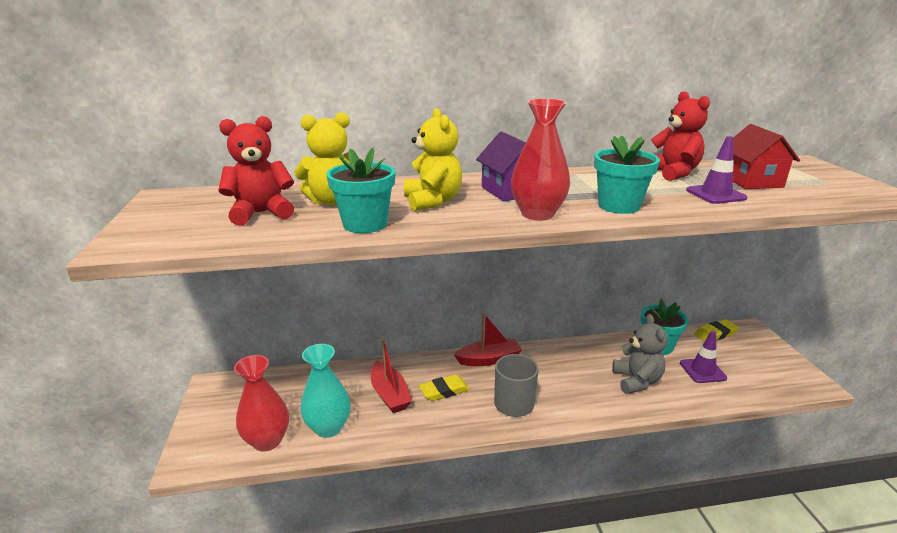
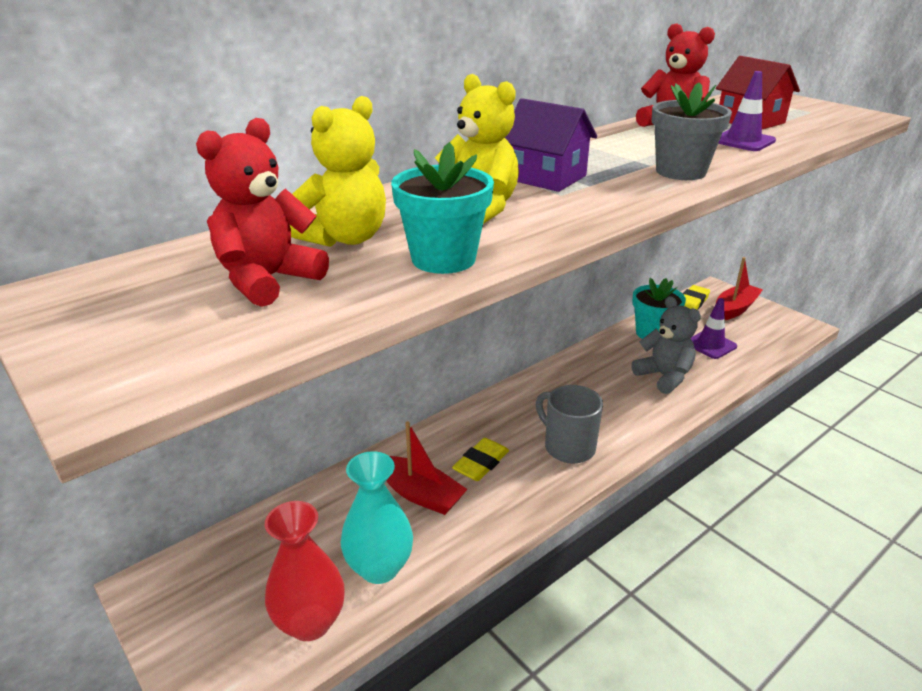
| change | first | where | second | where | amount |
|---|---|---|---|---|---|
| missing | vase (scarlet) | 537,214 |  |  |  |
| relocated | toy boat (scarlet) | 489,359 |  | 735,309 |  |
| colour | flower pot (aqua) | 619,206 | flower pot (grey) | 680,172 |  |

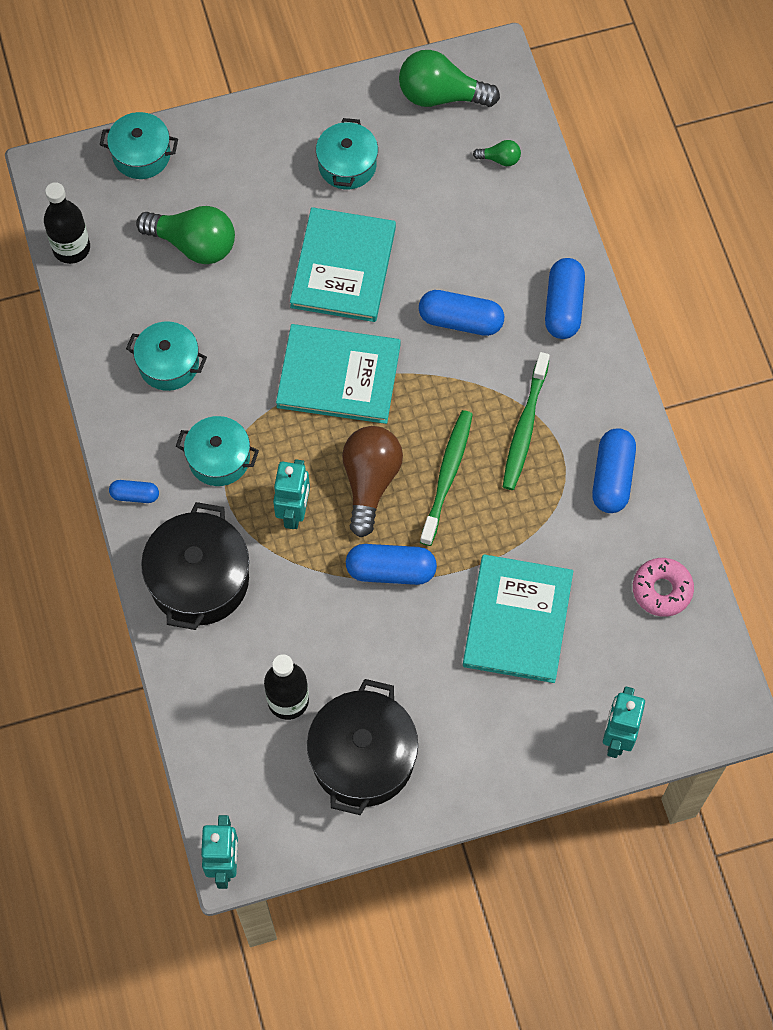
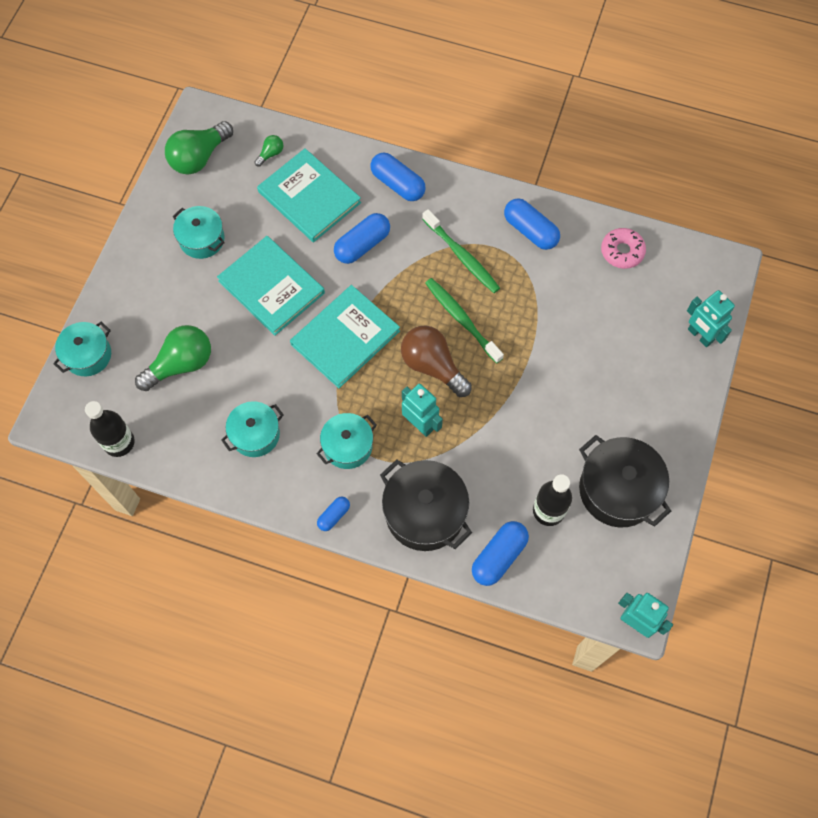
| change | first | where | second | where | amount |
|---|---|---|---|---|---|
| relocated | pill shape (blue) | 391,570 |  | 498,556 |  |
| relocated | book (aqua) | 518,620 |  | 309,197 |  |

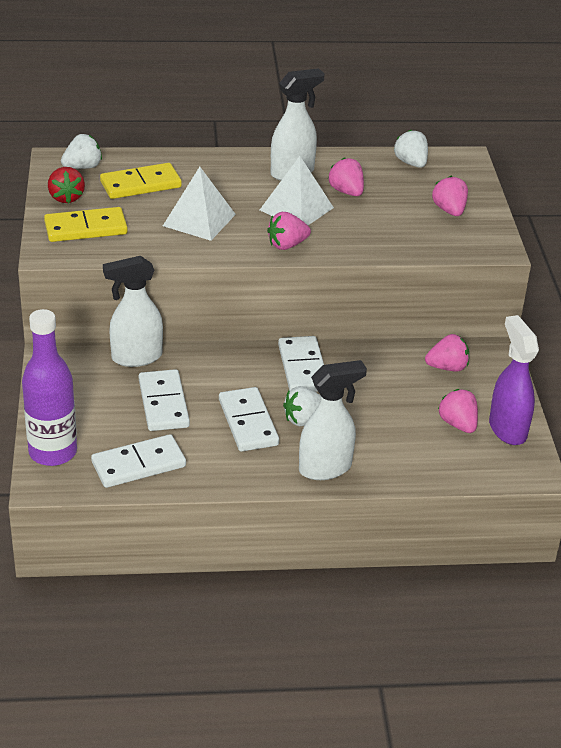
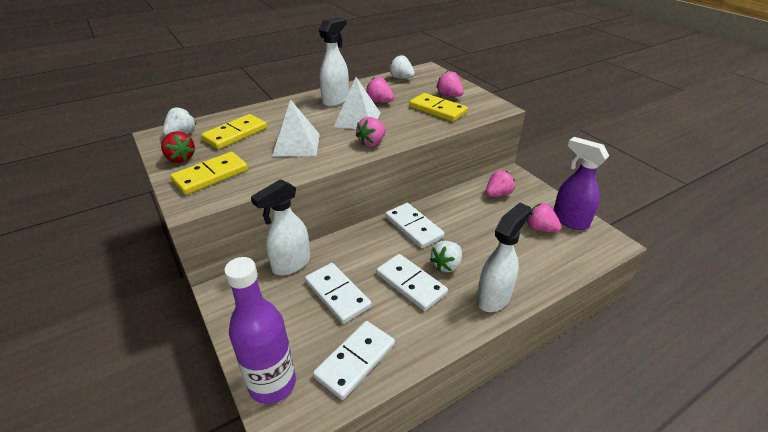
| change | first | where | second | where | amount |
|---|---|---|---|---|---|
| appeared |  |  | domino (yellow) | 437,110 |  |

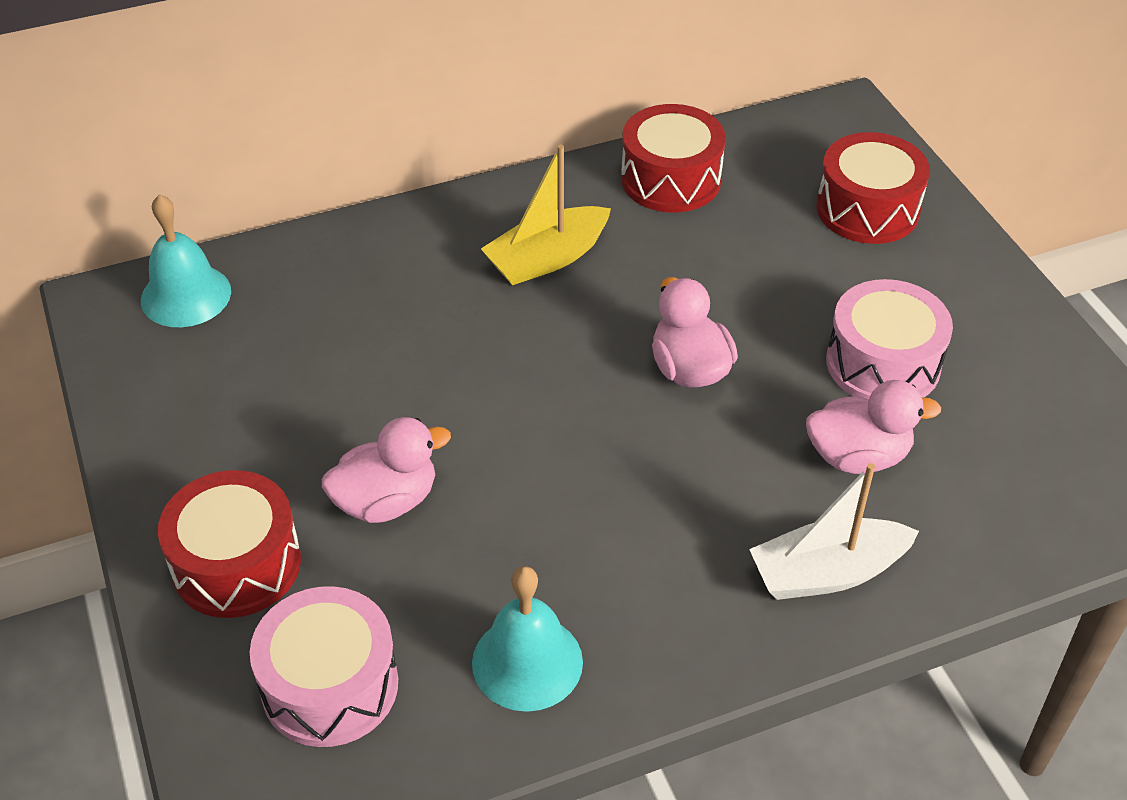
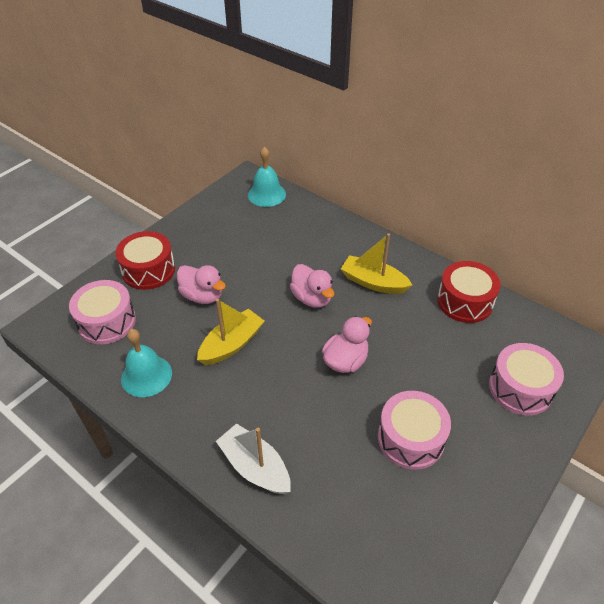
| change | first | where | second | where | amount |
|---|---|---|---|---|---|
| appeared |  |  | toy boat (yellow) | 231,344 |  |
| relocated | duck (rosy) | 858,456 |  | 312,298 |  |
| colour | drum (scarlet) | 867,209 | drum (rosy) | 520,388 |  |

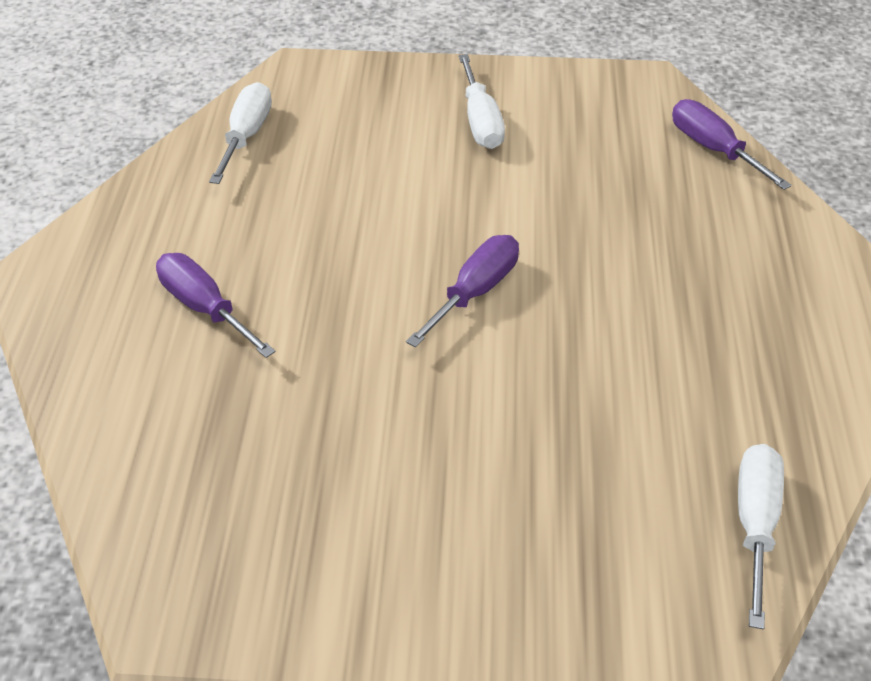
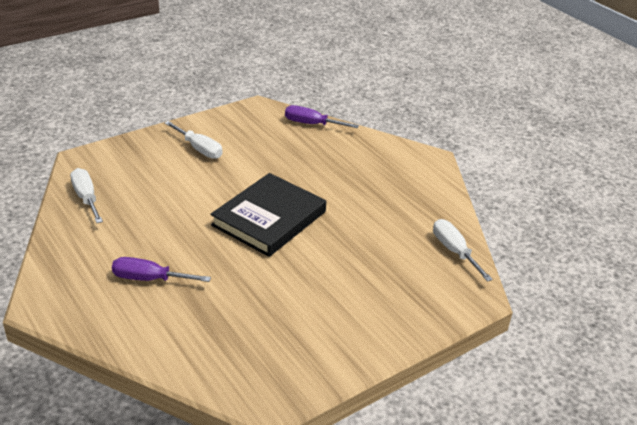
| change | first | where | second | where | amount |
|---|---|---|---|---|---|
| exchanged | screwdriver (purple) | 475,292 | book (jet-black) | 269,218 |  |

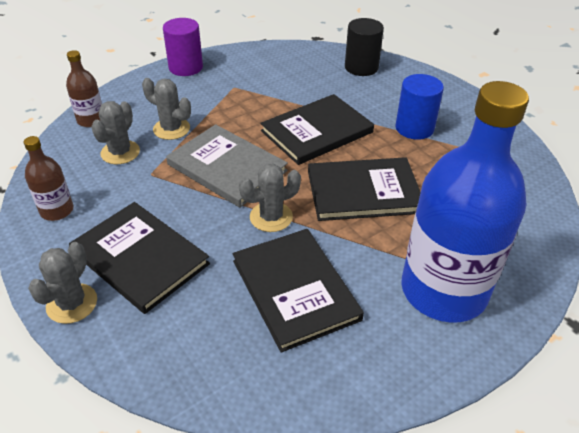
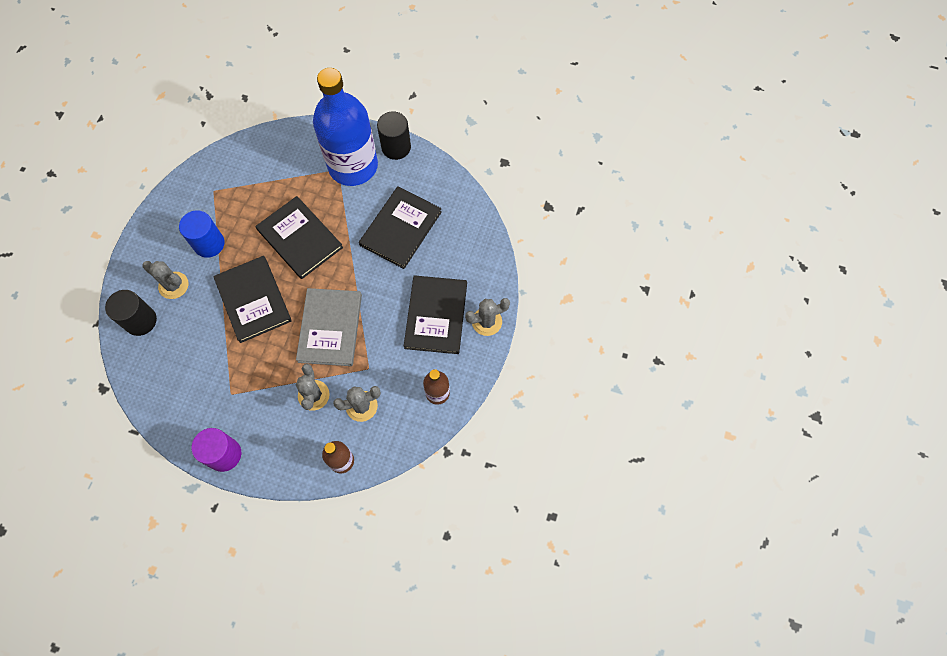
| change | first | where | second | where | amount |
|---|---|---|---|---|---|
| appeared |  |  | cylinder shape (jet-black) | 396,147 |  |
| relocated | saguaro cactus (grey) | 271,217 |  | 173,285 |  |
| spun | book (jet-black) | 317,131 |  | 253,300 | 45 degrees clockwise |

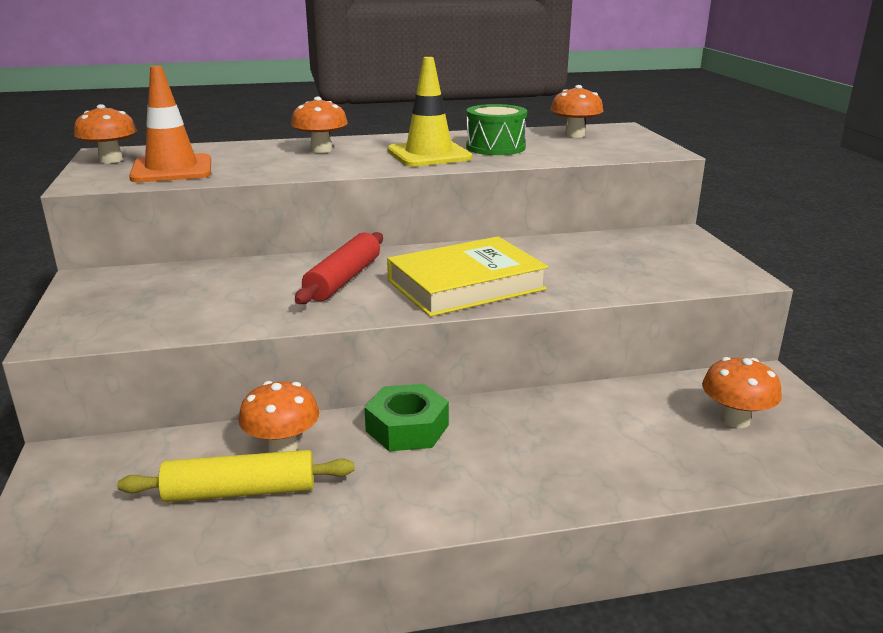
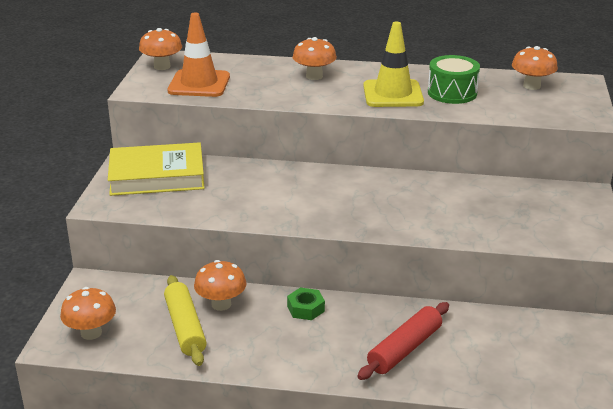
| change | first | where | second | where | amount |
|---|---|---|---|---|---|
| relocated | pastry roller (scarlet) | 343,279 |  | 404,349 |  |
| relocated | book (yellow) | 466,285 |  | 157,175 |  |
| relocated | mushroom (bright orange) | 735,420 |  | 91,333 |  |
| spun | pastry roller (yellow) | 240,491 |  | 185,327 | 60 degrees clockwise |
| size | hex nut (leaf-green) | 407,428 |  | 305,308 | x0.66 |

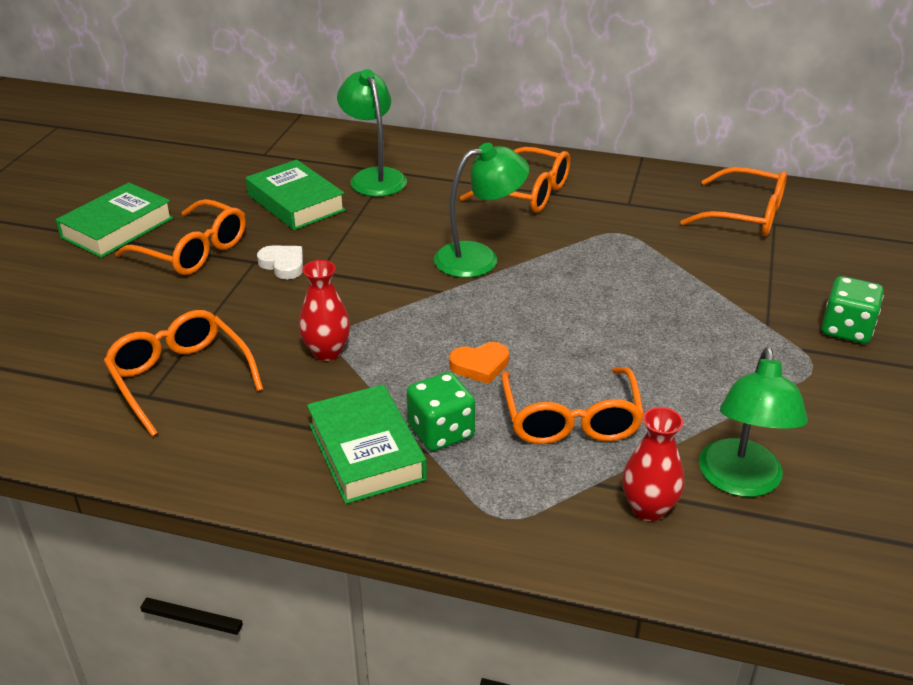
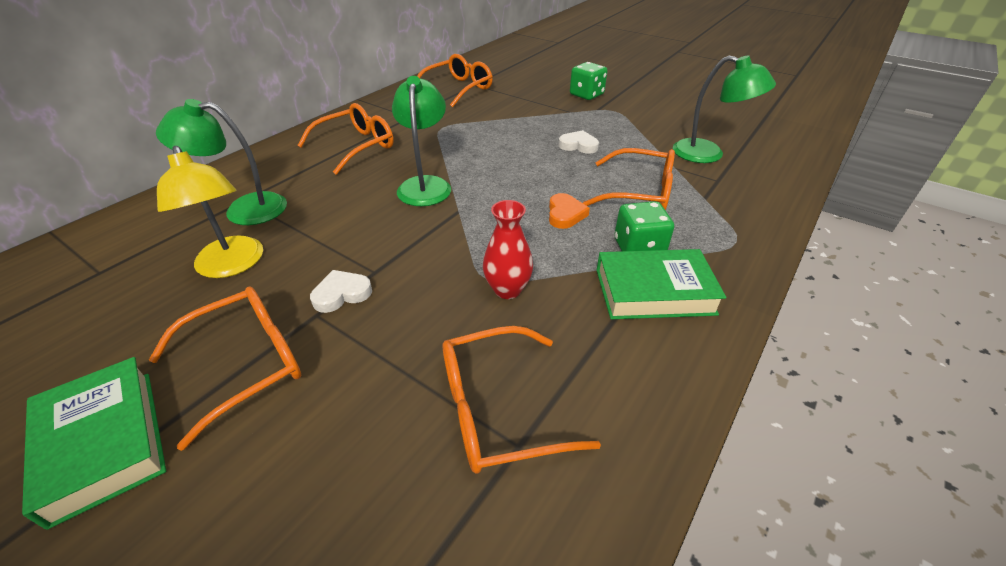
| change | first | where | second | where | amount |
|---|---|---|---|---|---|
| missing | vase (scarlet) | 648,508 |  |  |  |
| appeared |  |  | heart shape (snow-white) | 578,145 |  |
| exchanged | book (leaf-green) | 296,202 | reading lamp (yellow) | 232,265 |  |

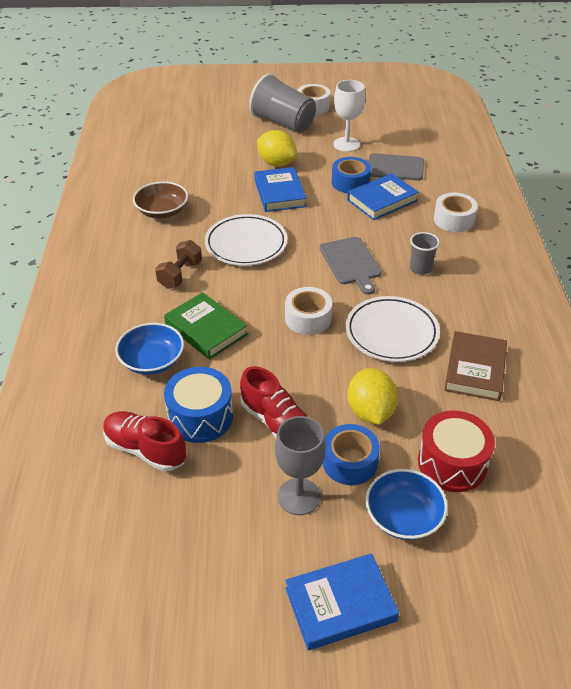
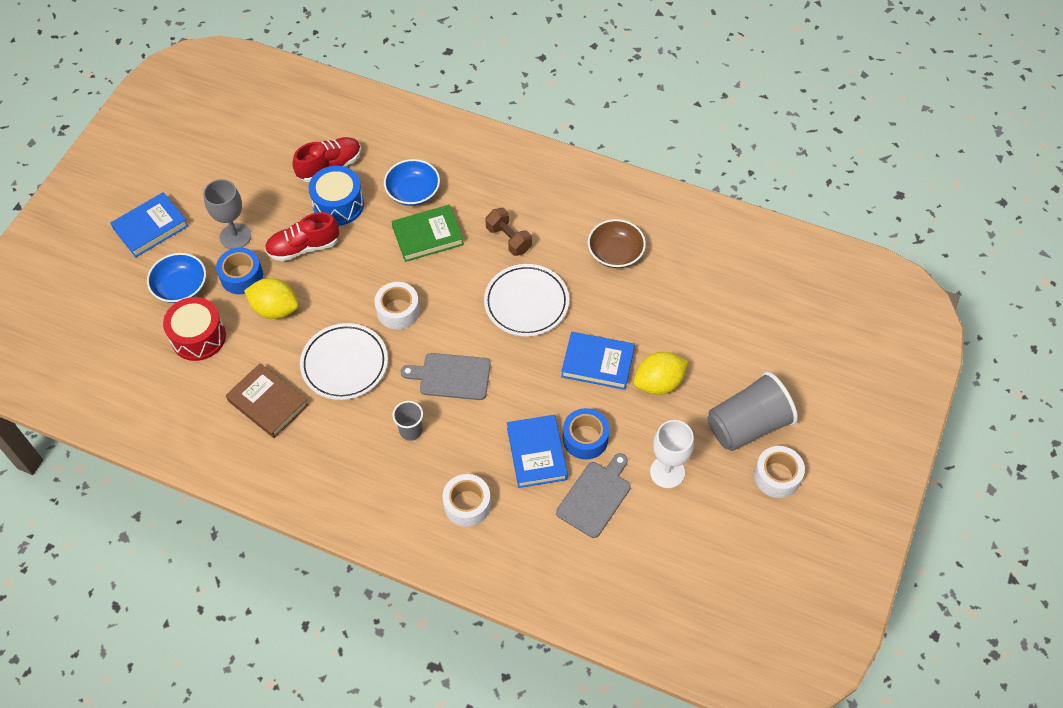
| change | first | where | second | where | amount |
|---|---|---|---|---|---|
| spun | book (blue) | 340,604 |  | 151,227 | 45 degrees clockwise |

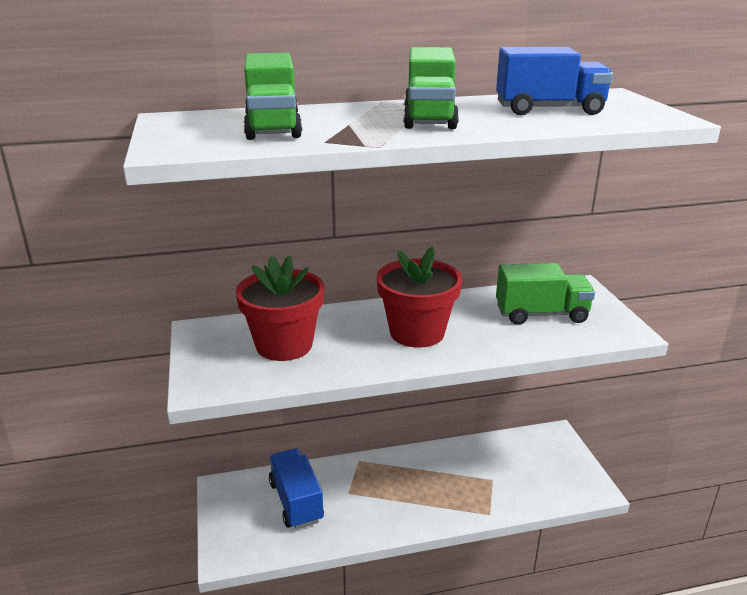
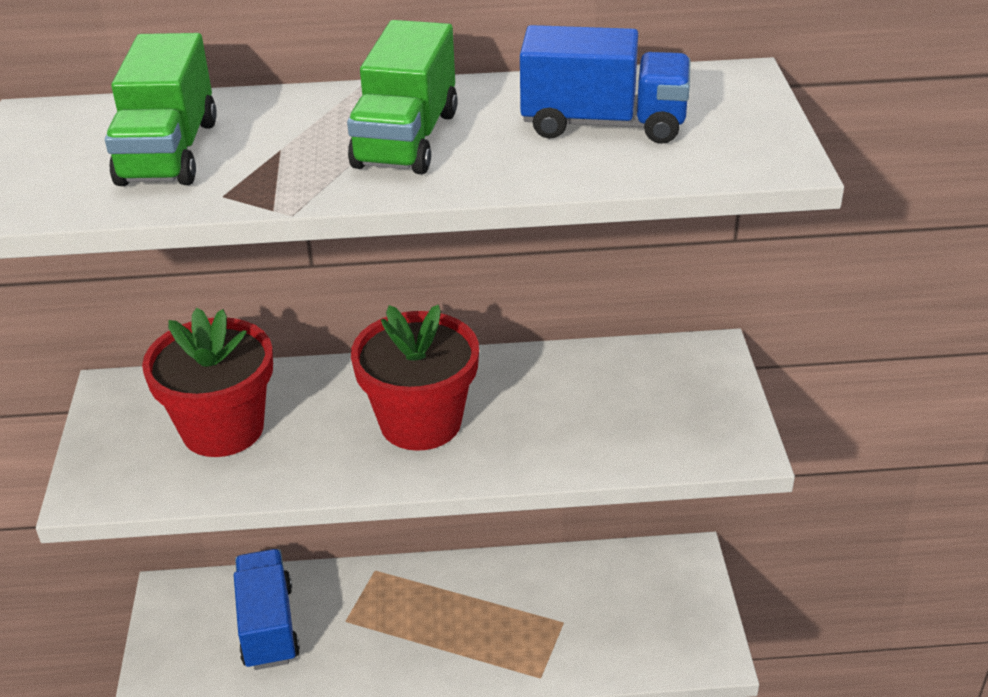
| change | first | where | second | where | amount |
|---|---|---|---|---|---|
| missing | toy truck (leaf-green) | 541,314 |  |  |  |

